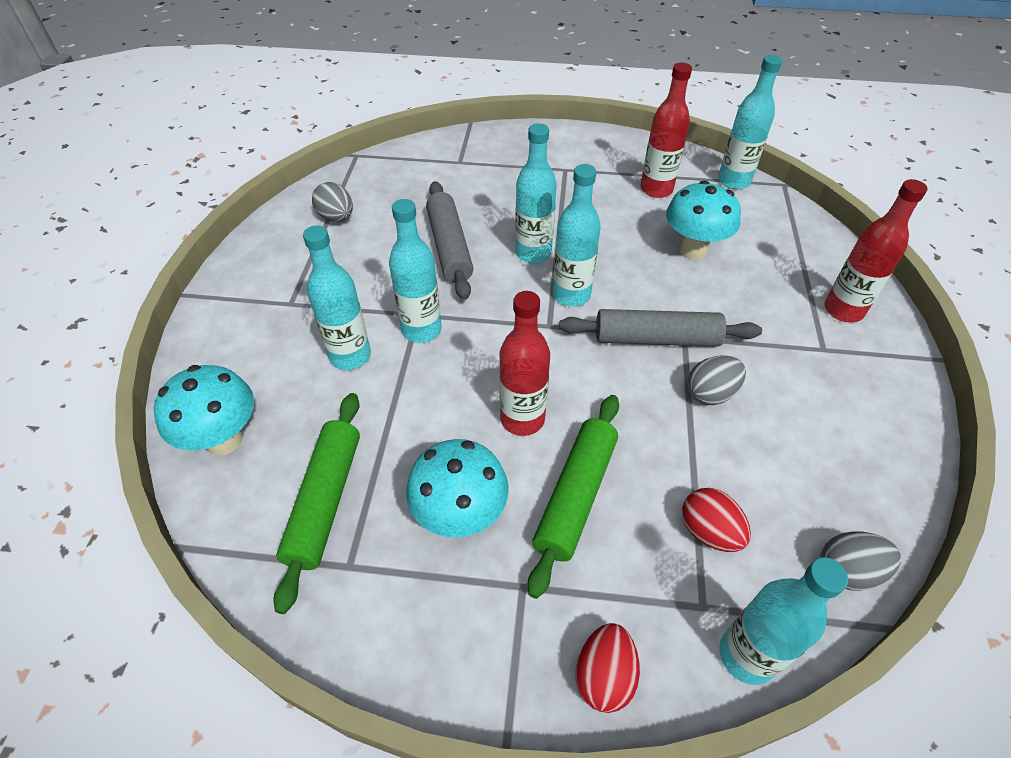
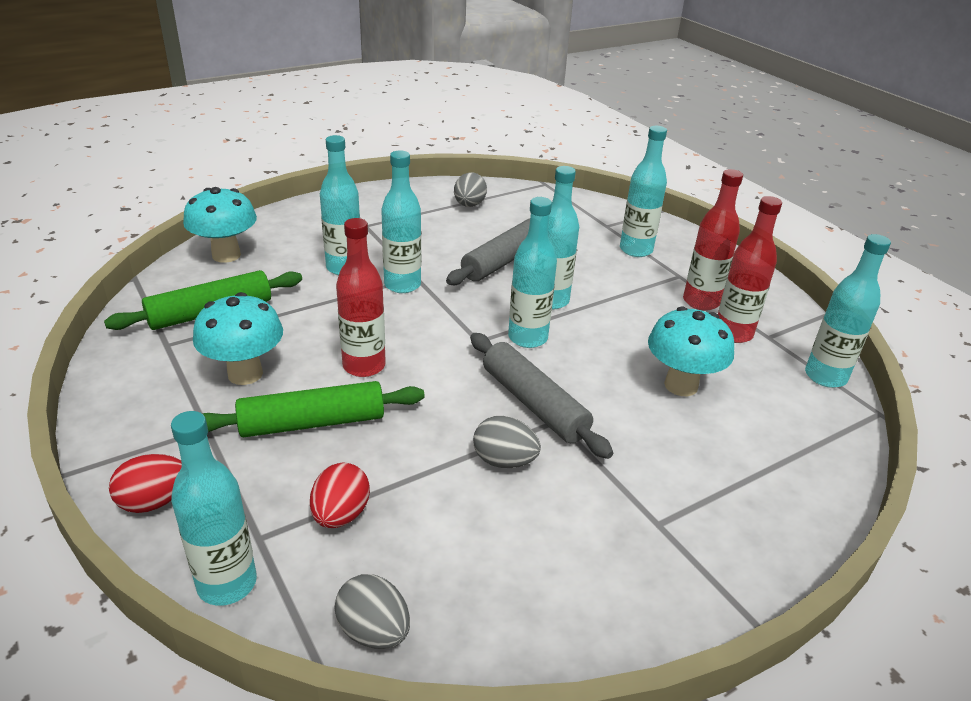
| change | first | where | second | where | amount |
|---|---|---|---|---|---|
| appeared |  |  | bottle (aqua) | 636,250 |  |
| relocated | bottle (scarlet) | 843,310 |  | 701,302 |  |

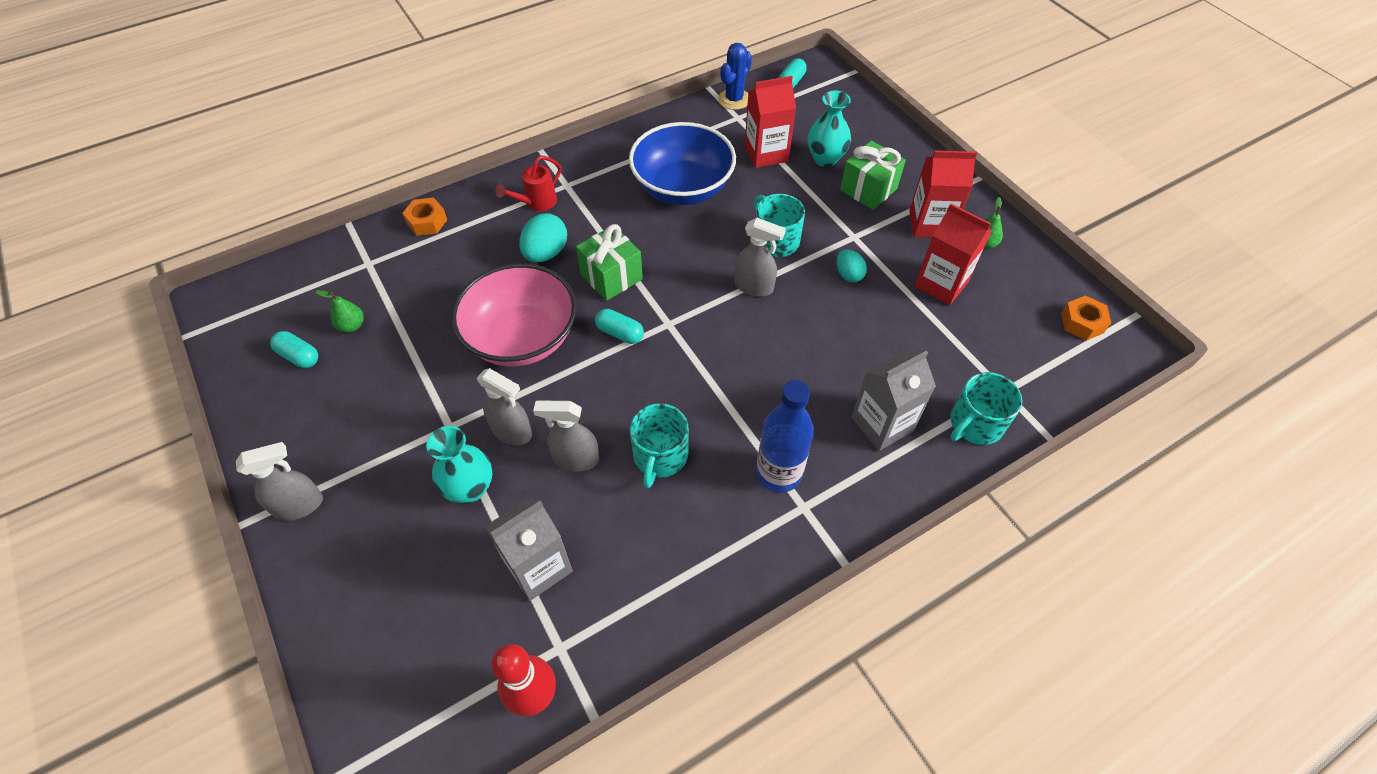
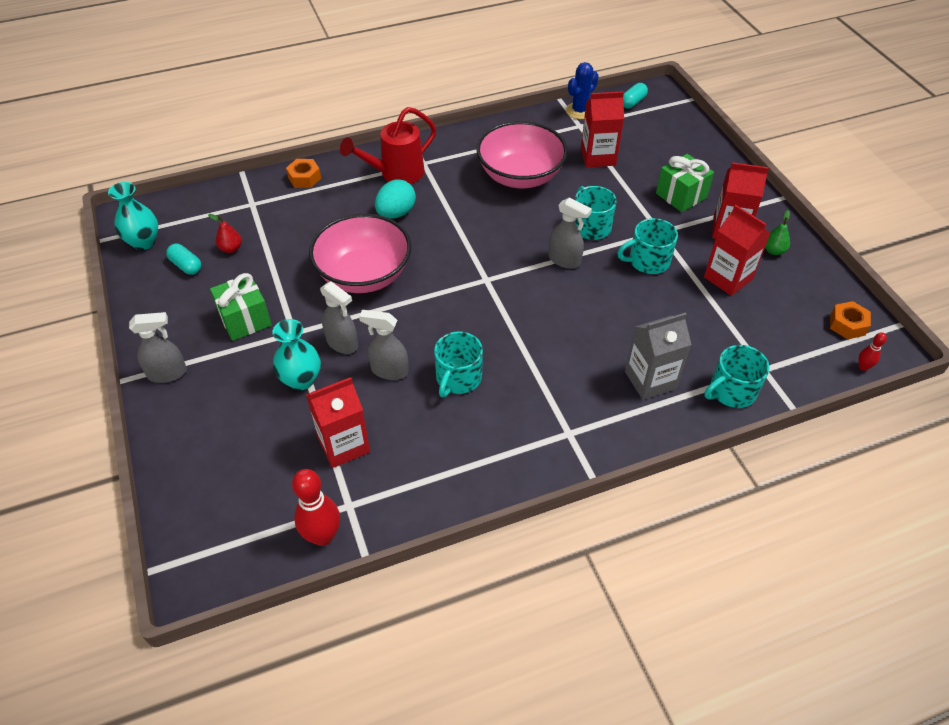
| change | first | where | second | where | amount |
|---|---|---|---|---|---|
| missing | pill shape (aqua) | 620,333 |  |  |  |
| missing | bottle (blue) | 778,473 |  |  |  |
| appeared |  |  | skittle (scarlet) | 863,367 |  |
| relocated | wrapped gift (leaf-green) | 611,276 |  | 245,319 |  |
| relocated | vase (aqua) | 825,159 |  | 144,242 |  |
| exchanged | egg shape (aqua) | 848,275 | mug (aqua) | 648,261 |  |
| colour | toy pear (leaf-green) | 352,326 | toy pear (scarlet) | 231,248 |  |
| colour | carton (grey) | 538,567 | carton (scarlet) | 344,444 |  |
| colour | serving bowl (blue) | 682,188 | serving bowl (rosy) | 520,176 |  |
| size | watering can (scarlet) | 537,202 |  | 396,173 | x1.63 |

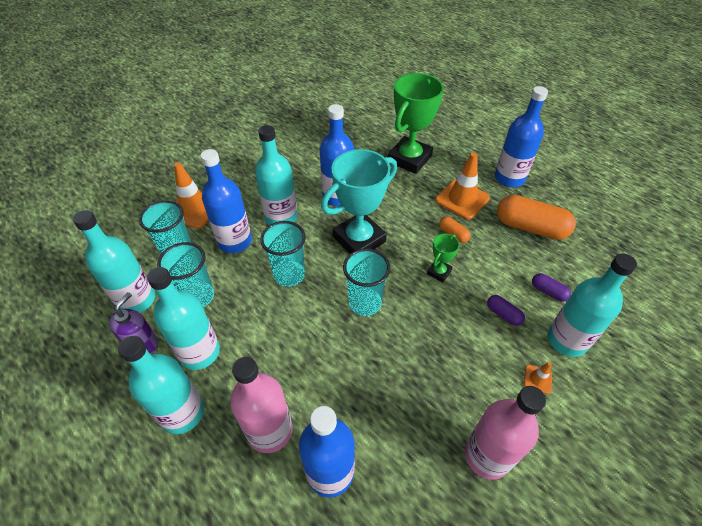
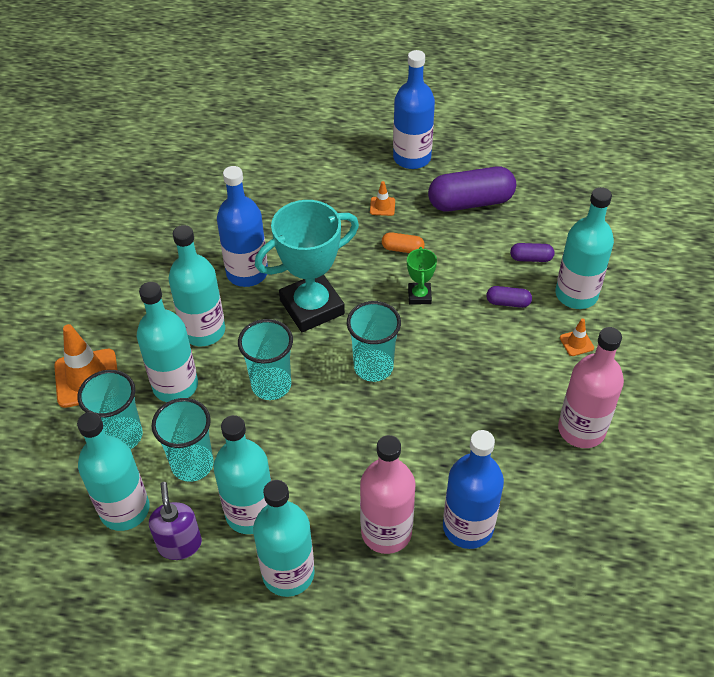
| change | first | where | second | where | amount |
|---|---|---|---|---|---|
| missing | trophy (leaf-green) | 409,159 |  |  |  |
| colour | bottle (blue) | 235,241 | bottle (aqua) | 175,385 |  |
| colour | pill shape (bright orange) | 530,227 | pill shape (purple) | 470,202 |  |
| spun | trophy (aqua) | 359,239 |  | 312,307 | 45 degrees clockwise |
| size | safety cone (bright orange) | 462,199 |  | 382,206 | x0.46 |

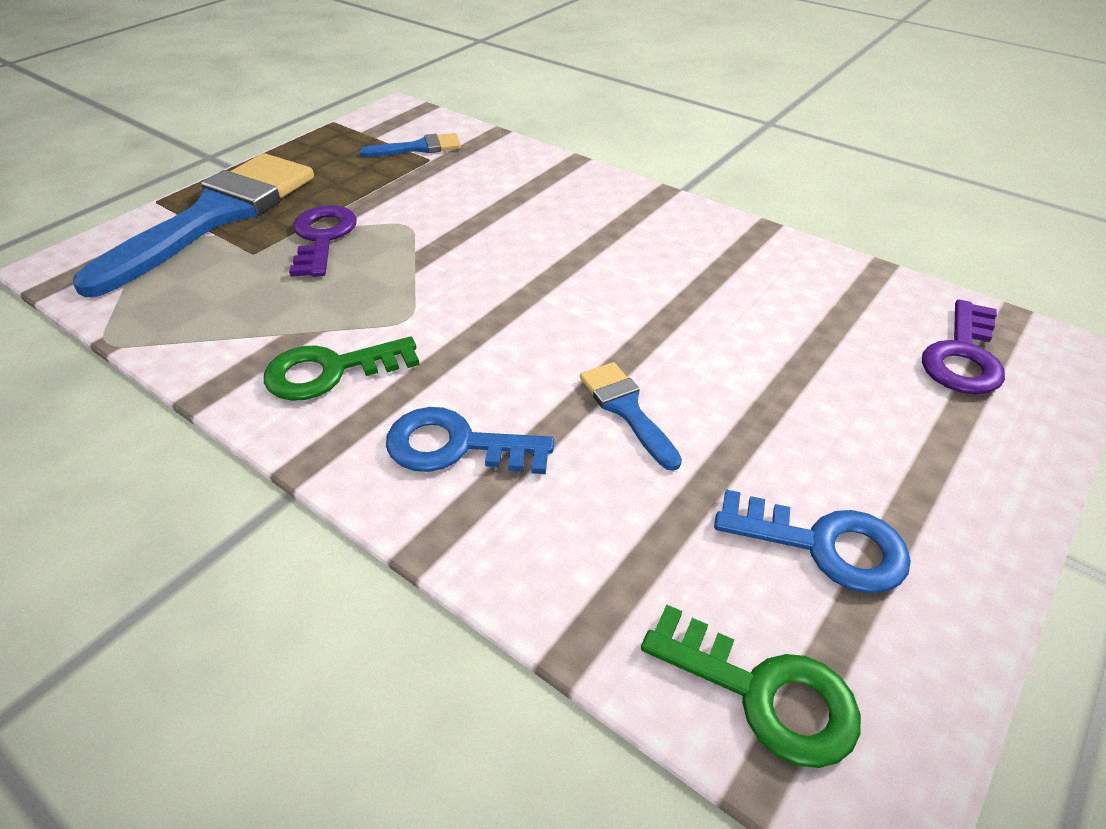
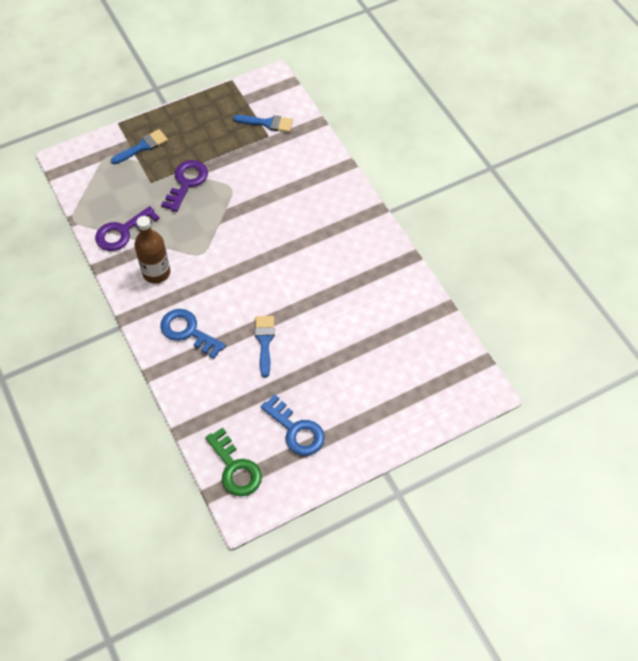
| change | first | where | second | where | amount |
|---|---|---|---|---|---|
| relocated | key (purple) | 963,356 |  | 122,232 |  |
| exchanged | key (leaf-green) | 330,371 | bottle (brown) | 156,273 |  |
| size | paint brush (blue) | 216,216 |  | 142,146 | x0.43 |

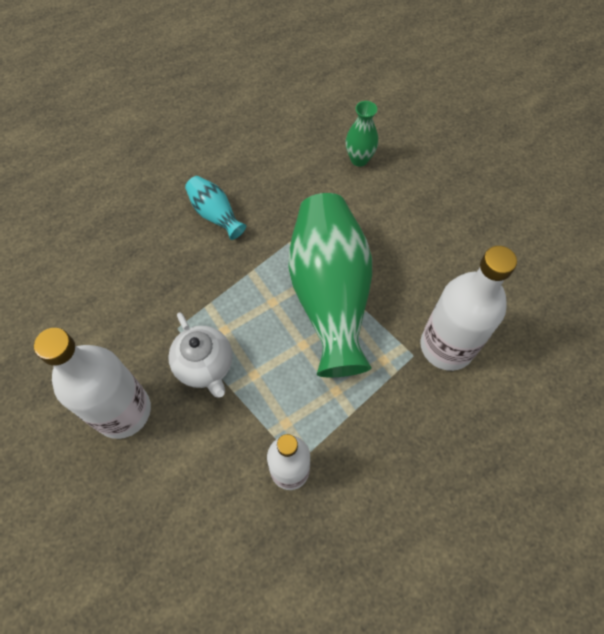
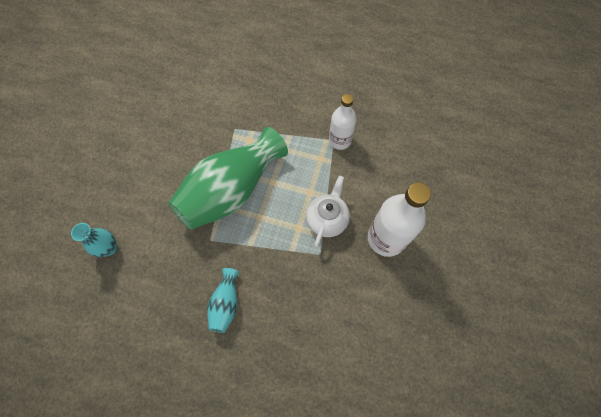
| change | first | where | second | where | amount |
|---|---|---|---|---|---|
| missing | bottle (snow-white) | 446,346 |  |  |  |
| colour | vase (leaf-green) | 359,159 | vase (aqua) | 109,248 |  |

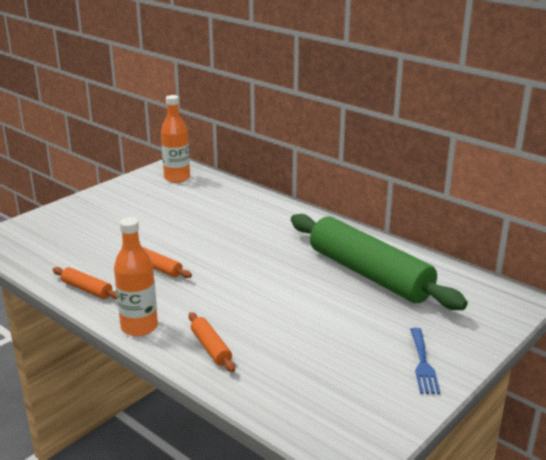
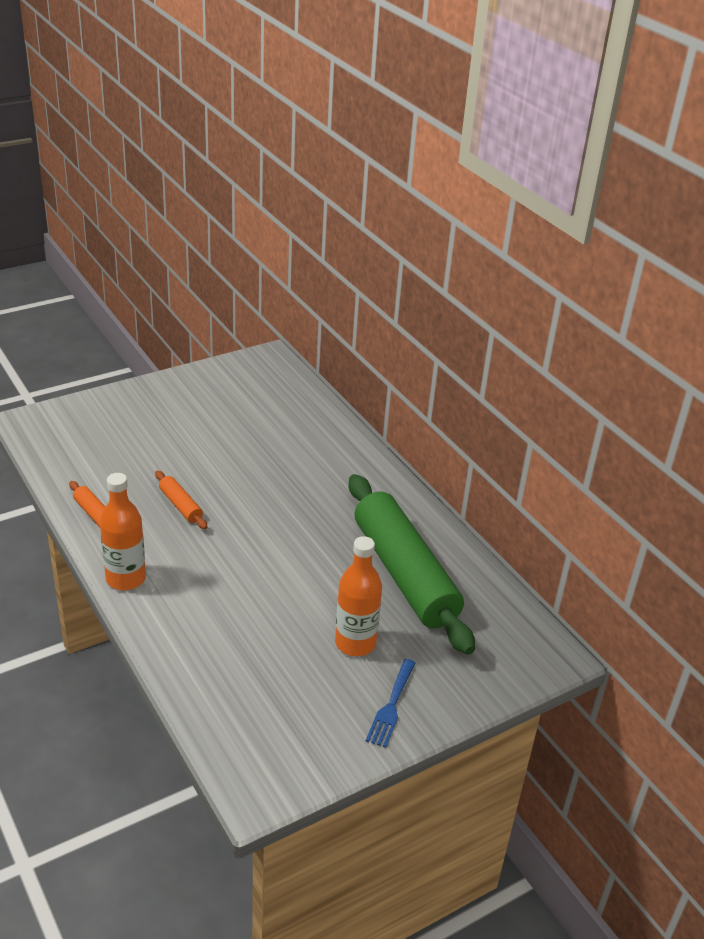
| change | first | where | second | where | amount |
|---|---|---|---|---|---|
| missing | pastry roller (bright orange) | 211,348 |  |  |  |
| relocated | bottle (bright orange) | 177,178 |  | 355,643 |  |

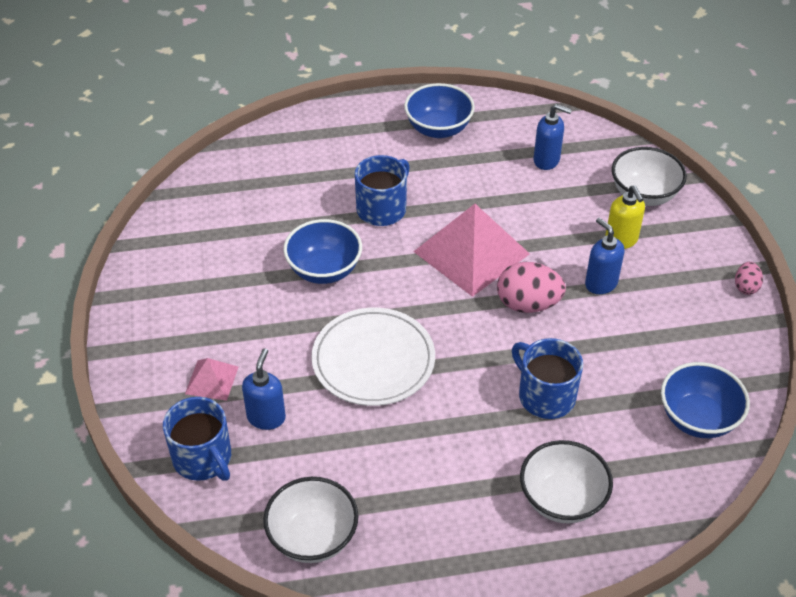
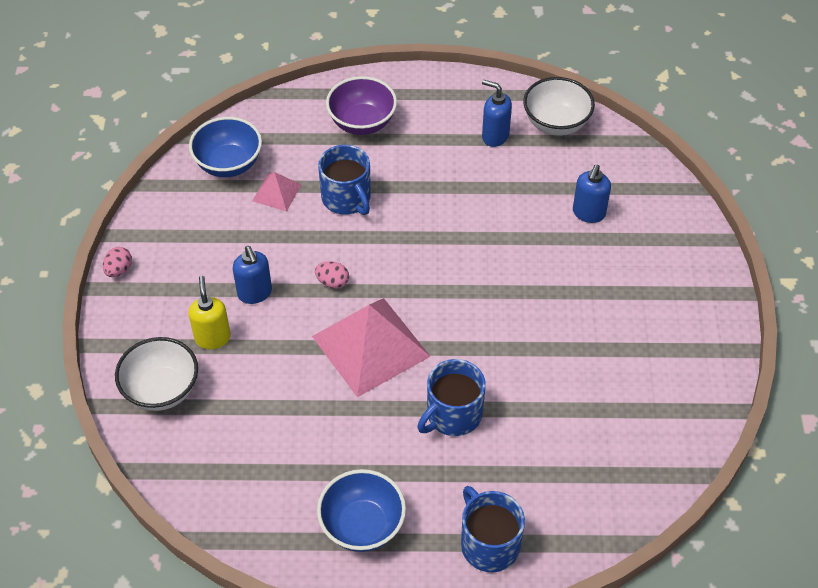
| change | first | where | second | where | amount |
|---|---|---|---|---|---|
| missing | serving bowl (blue) | 324,270 |  |  |  |
| missing | plate (snow-white) | 373,360 |  |  |  |
| relocated | mug (blue) | 203,458 |  | 489,544 |  |
| relocated | pyramid (rosy) | 211,380 |  | 277,192 |  |
| relocated | soap pump (blue) | 547,160 |  | 495,136 |  |
| colour | serving bowl (snow-white) | 562,500 | serving bowl (purple) | 362,123 |  |
| size | egg shape (rosy) | 528,304 |  | 332,282 | x0.54 |

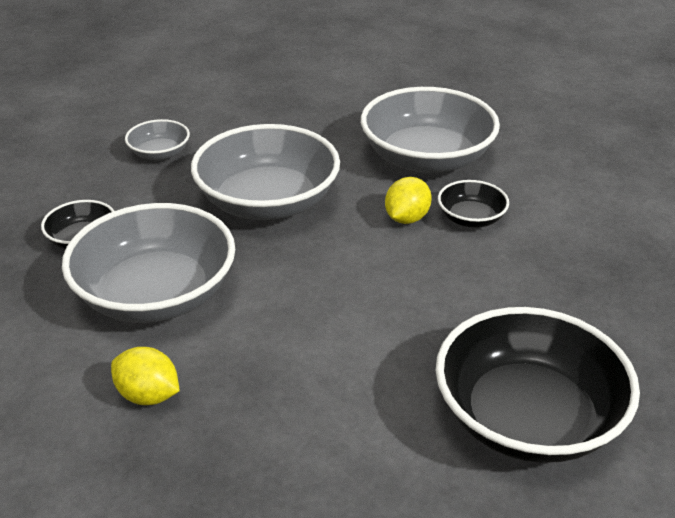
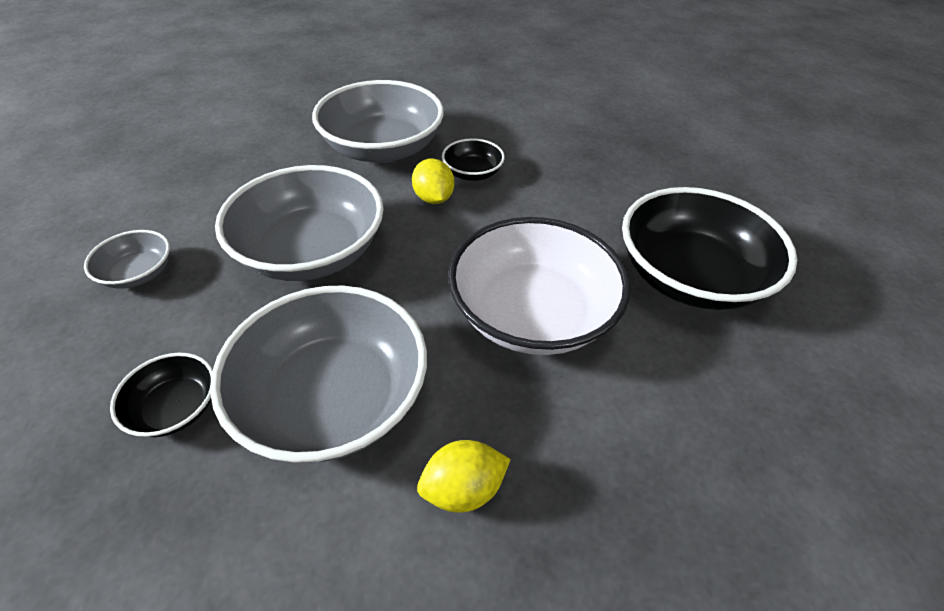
| change | first | where | second | where | amount |
|---|---|---|---|---|---|
| appeared |  |  | serving bowl (snow-white) | 532,313 |  |

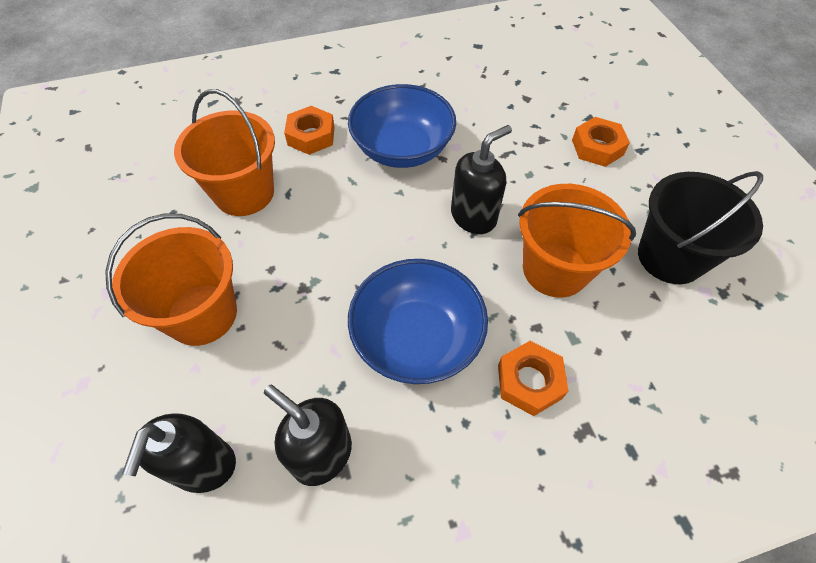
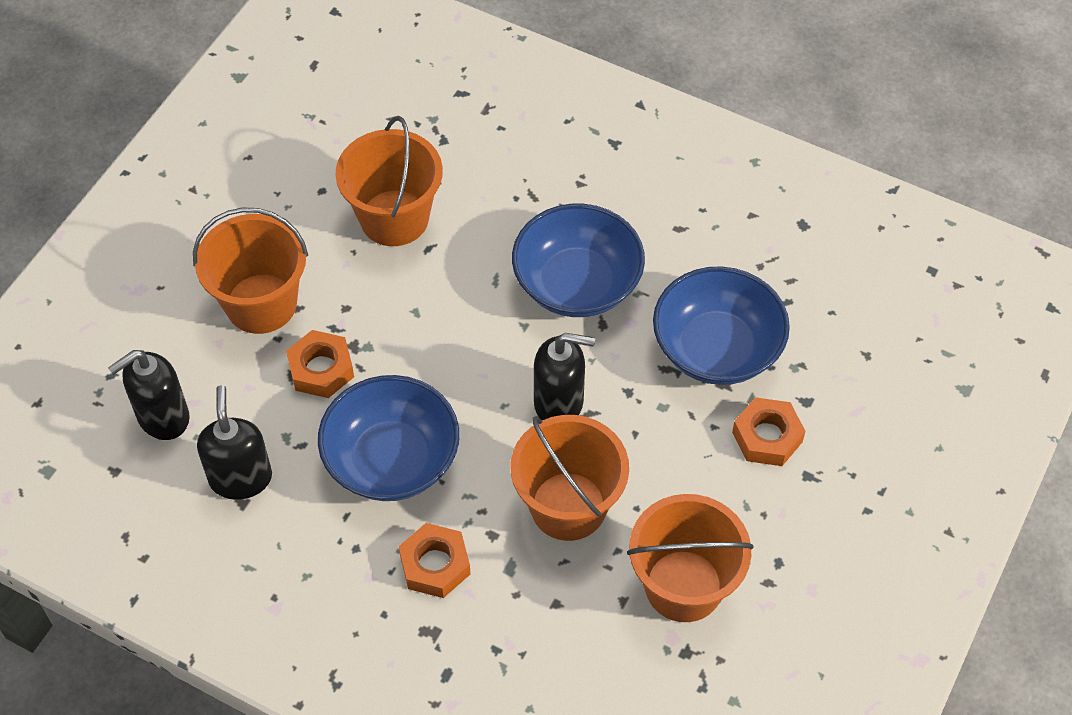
| change | first | where | second | where | amount |
|---|---|---|---|---|---|
| appeared |  |  | serving bowl (blue) | 716,348 |  |
| relocated | hex nut (bright orange) | 311,136 |  | 321,369 |  |
| colour | bucket (jet-black) | 670,257 | bucket (bright orange) | 683,586 |  |

